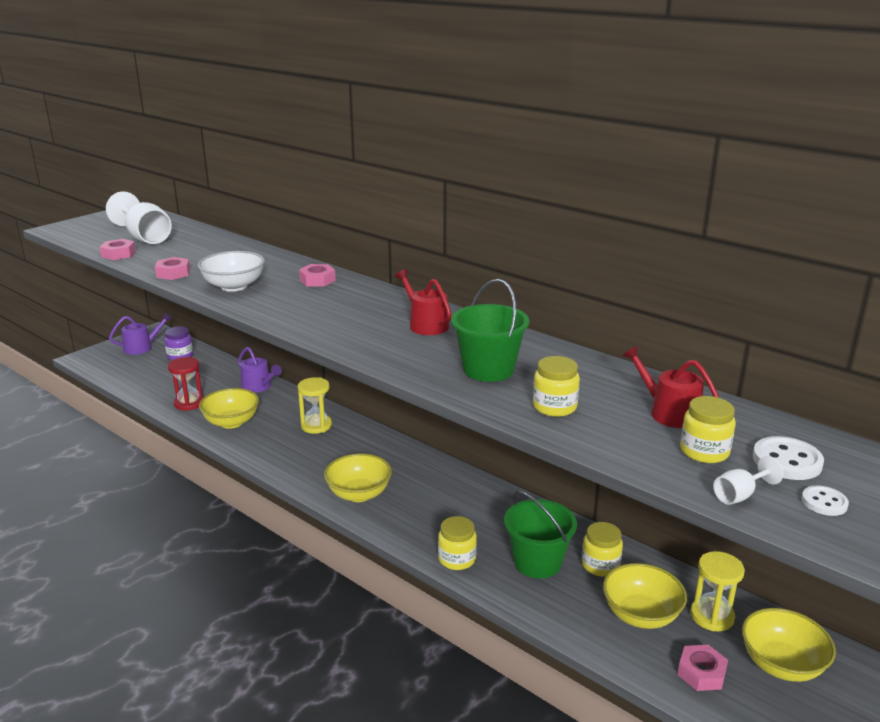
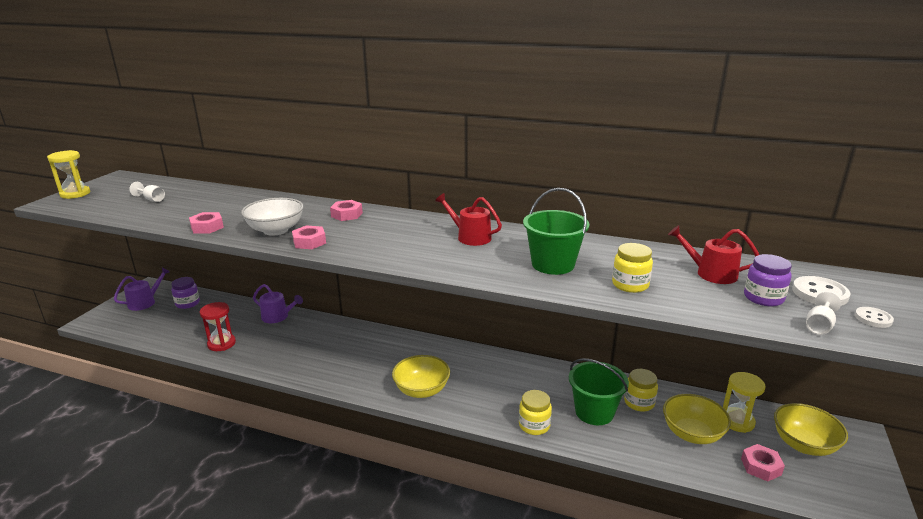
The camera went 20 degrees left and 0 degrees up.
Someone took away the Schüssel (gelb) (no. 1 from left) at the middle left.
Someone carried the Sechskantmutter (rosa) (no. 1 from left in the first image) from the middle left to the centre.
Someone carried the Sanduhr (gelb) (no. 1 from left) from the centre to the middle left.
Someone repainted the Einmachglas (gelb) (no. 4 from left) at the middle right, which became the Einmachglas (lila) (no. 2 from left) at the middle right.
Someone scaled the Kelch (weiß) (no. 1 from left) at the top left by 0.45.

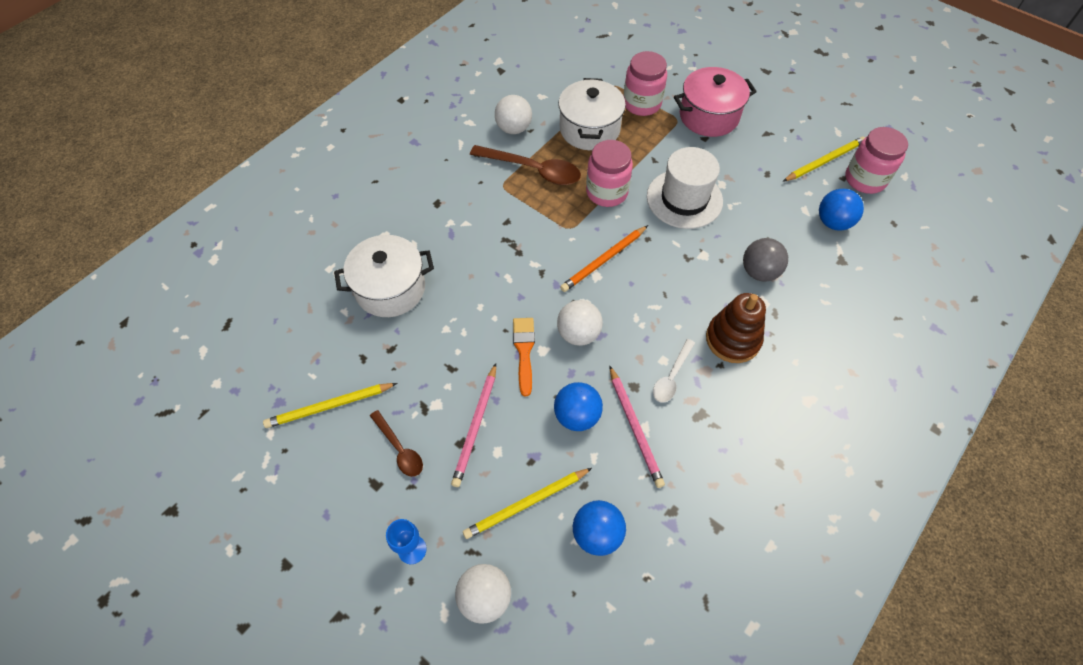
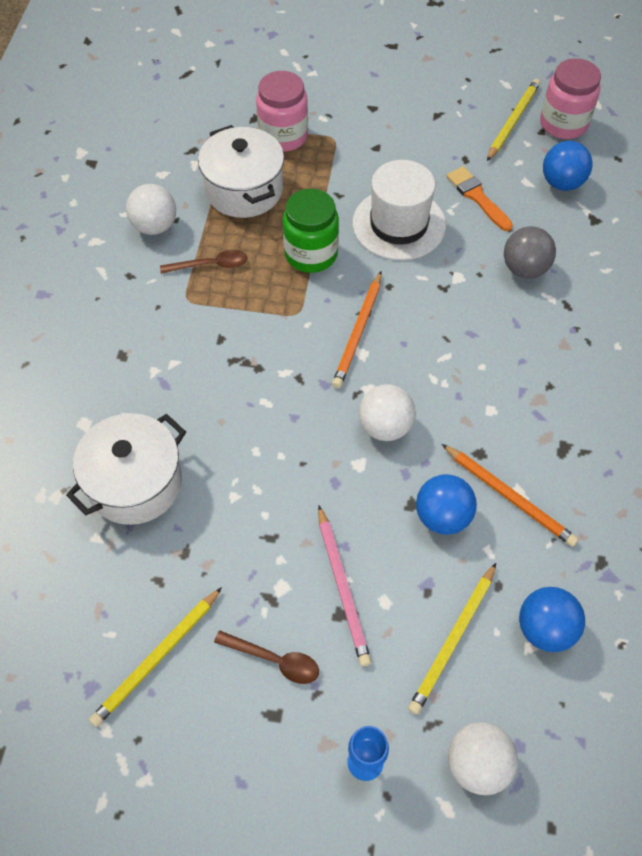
The camera went 30 degrees left and 0 degrees up.
Someone took away the Löffel (weiß) at the centre.
Someone took away the Kochtopf (rosa) at the top centre.
Someone took away the Stapelspielzeug (braun) at the middle right.
Someone carried the Pinsel (orange) from the centre to the top right.
Someone repainted the Einmachglas (rosa) (no. 1 from left) at the top centre, which became the Einmachglas (grün) at the top centre.
Someone repainted the Bleistift (rosa) (no. 2 from left) at the centre, which became the Bleistift (orange) (no. 2 from left) at the middle right.
Someone scaled the Löffel (braun) (no. 2 from left in the first image) at the top centre by 0.58.

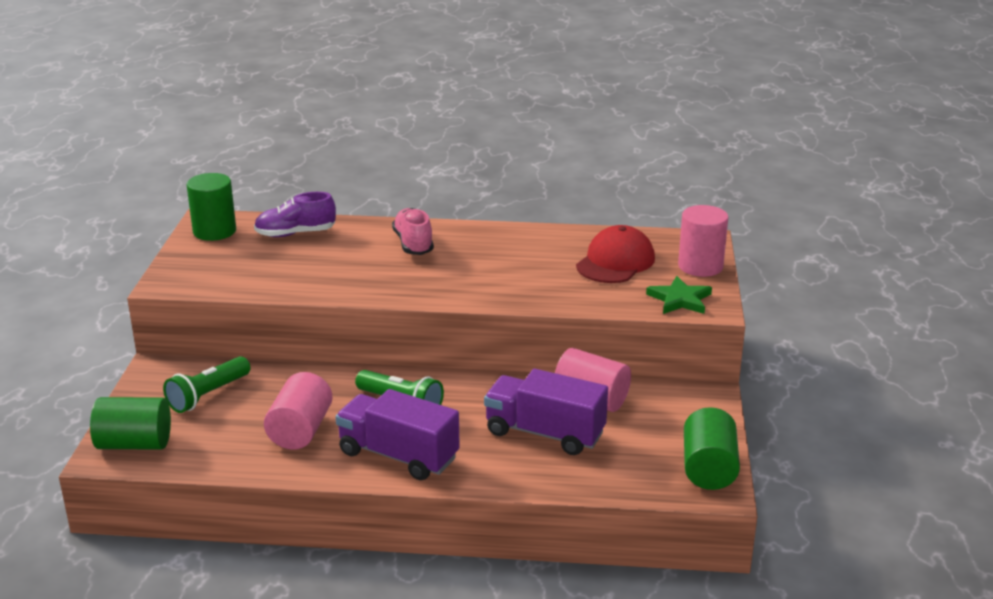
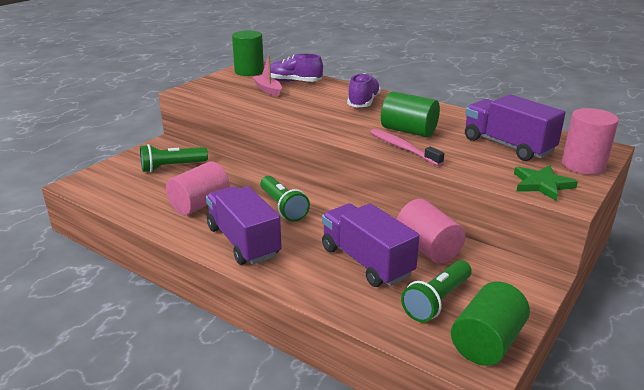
The camera went 30 degrees right and 0 degrees up.
Someone put down the Boot (rosa) at the top centre.
Someone put down the Zahnbürste (rosa) at the centre.
Someone put down the Taschenlampe (grün) (no. 3 from left) at the bottom right.
Someone carried the Vollzylinder (grün) (no. 1 from left in the first image) from the bottom left to the top centre.
Someone swapped the Kappe (rot) at the centre for the Lastwagen (lila) (no. 3 from left) at the top right.
Someone repainted the Schuh (rosa) at the centre, which became the Schuh (lila) (no. 2 from left) at the top centre.

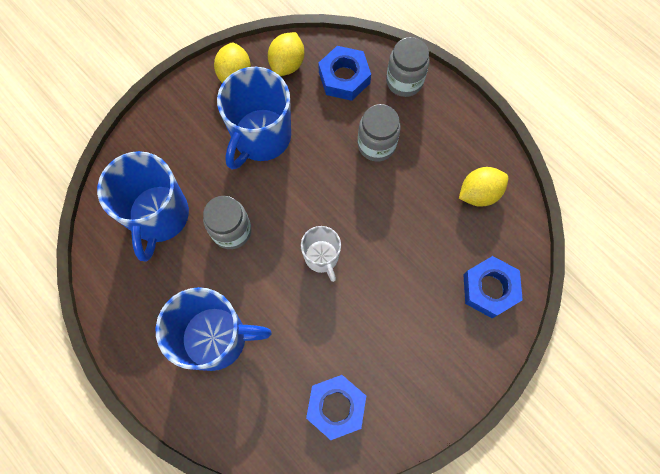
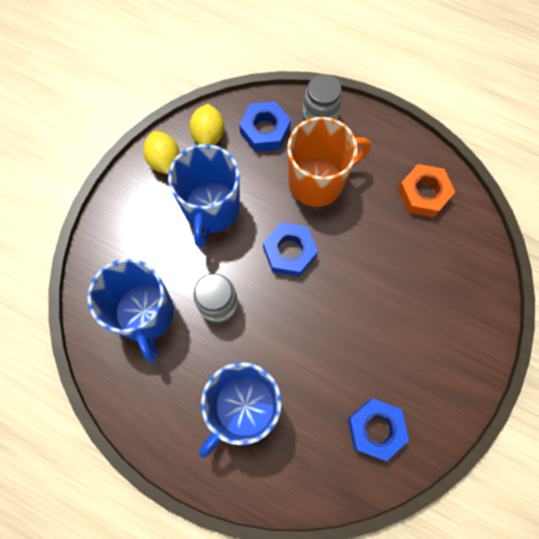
The camera went 20 degrees left and 0 degrees up.
Someone took away the Tasse (weiß) at the centre.
Someone carried the Sechskantmutter (blau) (no. 3 from left in the first image) from the middle right to the centre.
Someone swapped the Einmachglas (grau) (no. 2 from left) at the top centre for the Tasse (orange) at the top centre.
Someone swapped the Zitrone (gelb) (no. 3 from left) at the middle right for the Sechskantmutter (orange) at the middle right.
Someone rotated the Tasse (blau) (no. 2 from left in the first image) at the bottom left by 150 degrees clockwise.

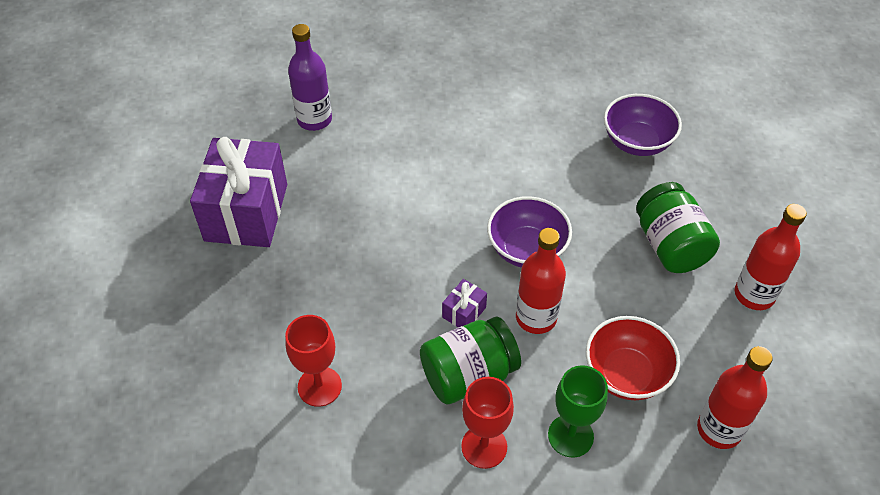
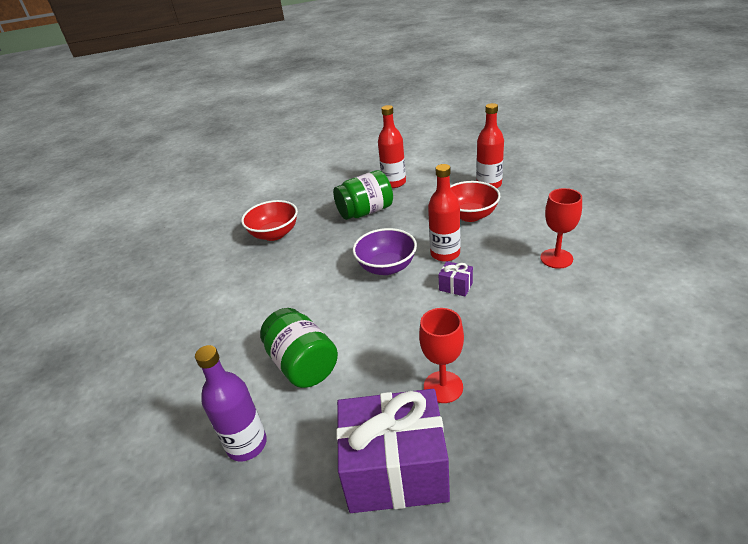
The camera went 95 degrees left and 15 degrees down.
Someone took away the Kelch (grün) at the bottom centre.
Someone carried the Kelch (rot) (no. 1 from left) from the bottom centre to the centre.
Someone carried the Einmachglas (grün) (no. 1 from left) from the bottom centre to the centre.
Someone repainted the Schüssel (lila) (no. 2 from left) at the top right, which became the Schüssel (rot) (no. 1 from left) at the centre.

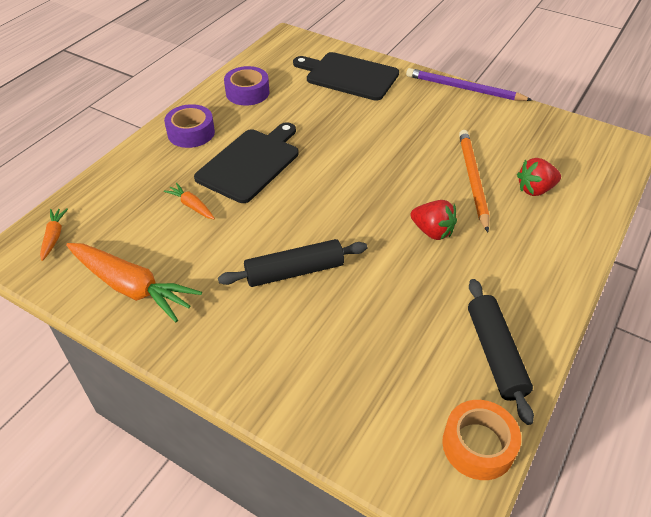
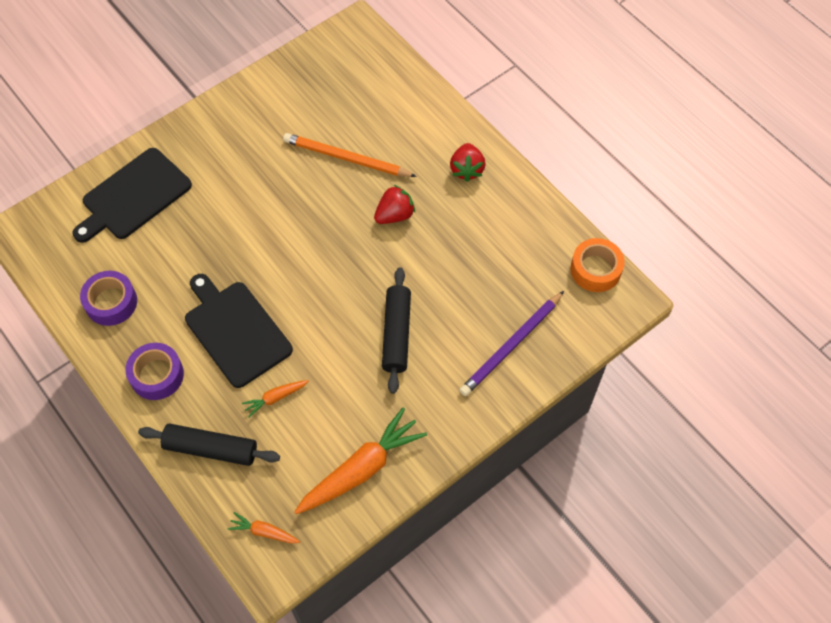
The camera went 70 degrees left and 15 degrees up.
Someone carried the Bleistift (lila) from the top right to the centre.
Someone carried the Nudelholz (schwarz) (no. 2 from left in the first image) from the bottom right to the bottom left.
Someone carried the Erdbeere (rot) (no. 2 from left) from the middle right to the top centre.

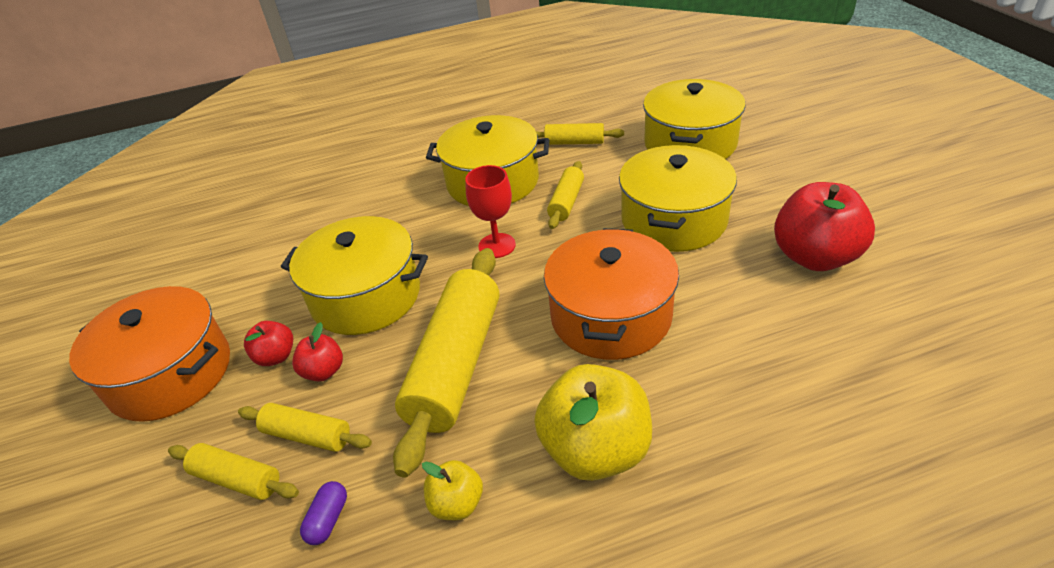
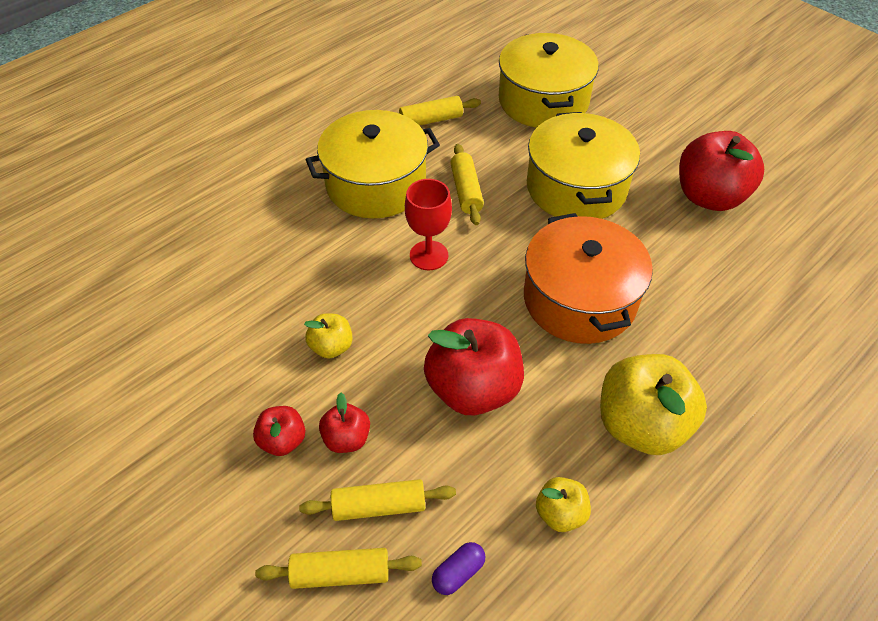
The camera went 30 degrees left and 10 degrees up.
Someone took away the Kochtopf (orange) (no. 1 from left) at the middle left.
Someone swapped the Kochtopf (gelb) (no. 1 from left) at the centre for the Apfel (gelb) (no. 1 from left) at the centre.
Someone swapped the Nudelholz (gelb) (no. 3 from left) at the centre for the Apfel (rot) (no. 3 from left) at the centre.
Someone rotated the Kapsel (lila) at the bottom left by 60 degrees clockwise.

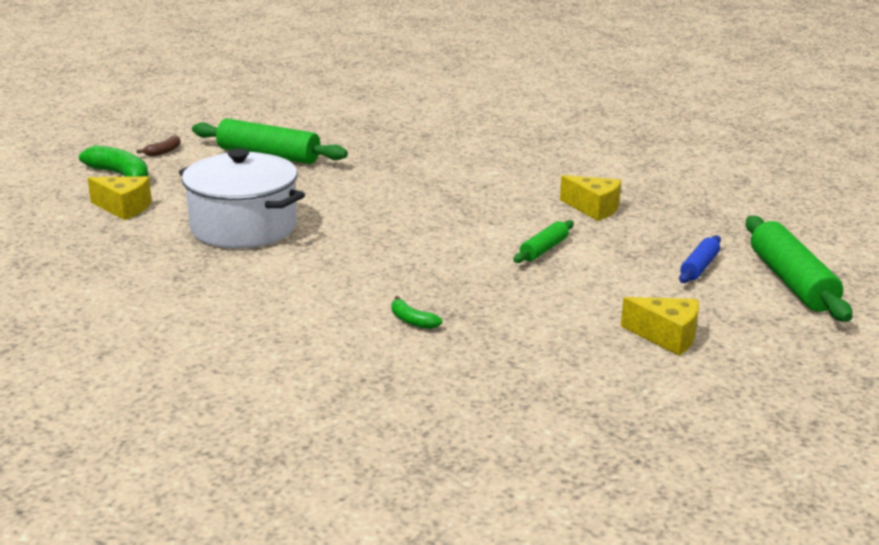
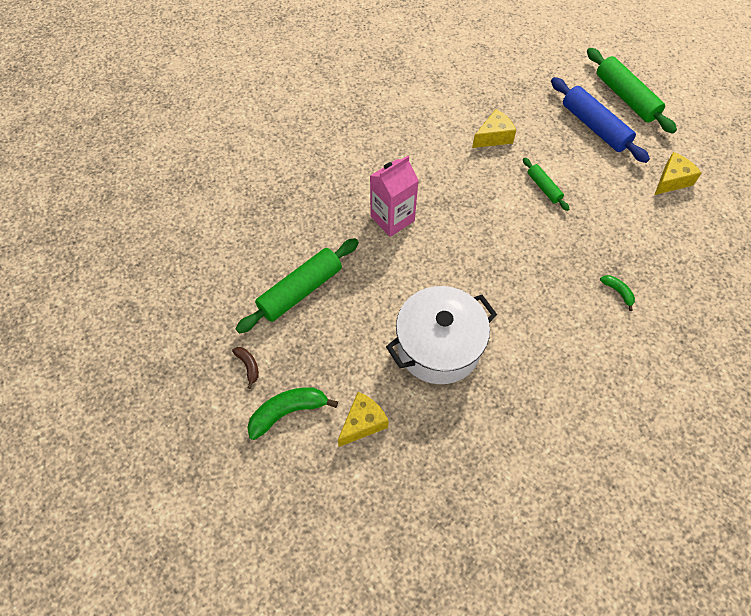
The camera went 65 degrees left and 35 degrees up.
Someone put down the Getränkekarton (rosa) at the top centre.
Someone rotated the Banane (grün) (no. 2 from left) at the centre by 105 degrees counterclockwise.
Someone rotated the Nudelholz (grün) (no. 3 from left) at the middle right by 45 degrees clockwise.
Someone scaled the Nudelholz (blau) at the middle right by 1.89.

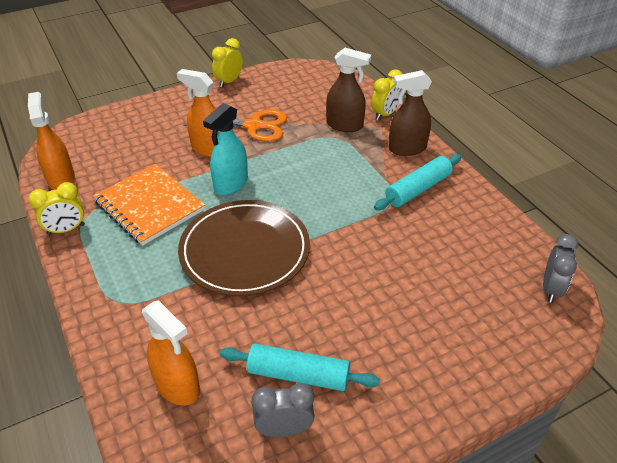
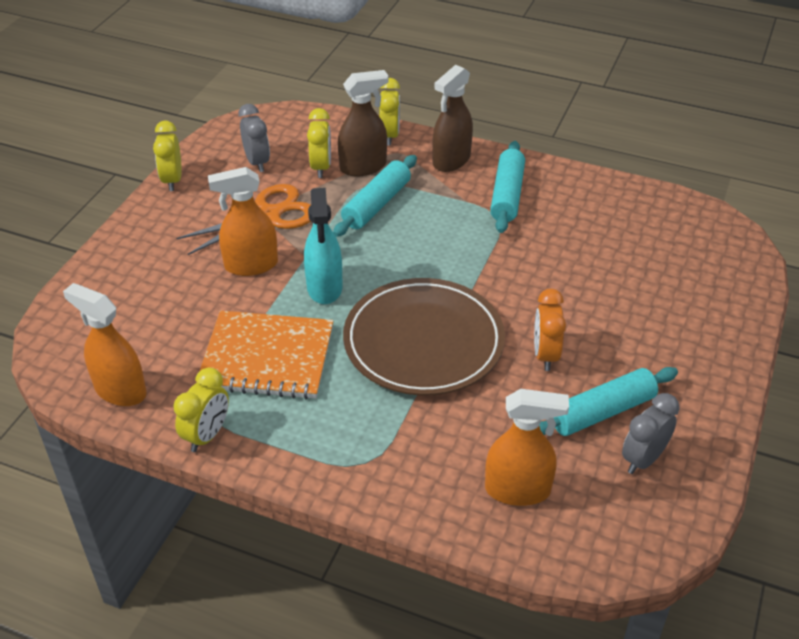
The camera went 40 degrees left and 0 degrees up.
Someone put down the Wecker (gelb) (no. 3 from left) at the top centre.
Someone put down the Nudelholz (türkis) (no. 1 from left) at the top centre.
Someone put down the Wecker (orange) at the middle right.
Someone carried the Wecker (grau) (no. 2 from left in the first image) from the middle right to the top left.

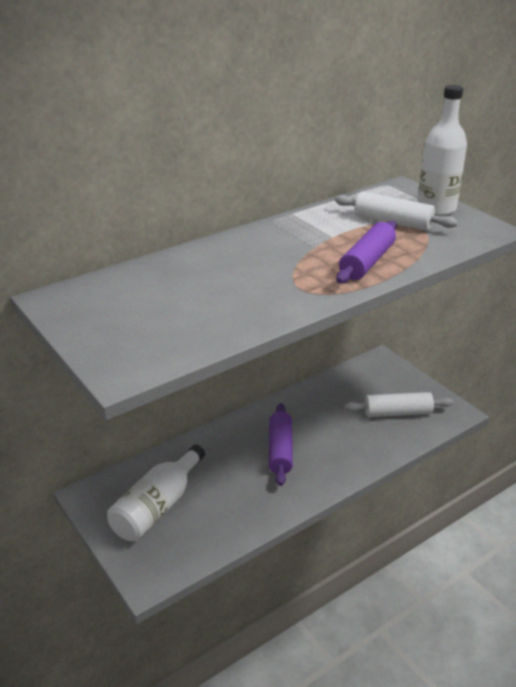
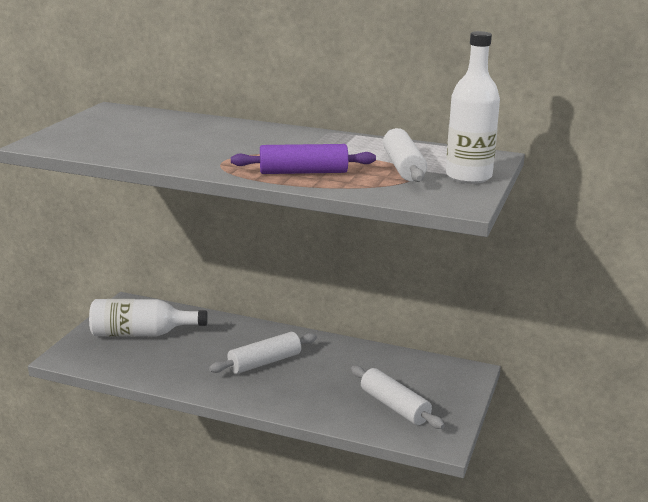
The camera went 55 degrees right and 10 degrees down.
Someone repainted the Nudelholz (lila) (no. 1 from left) at the centre, which became the Nudelholz (weiß) (no. 1 from left) at the bottom centre.

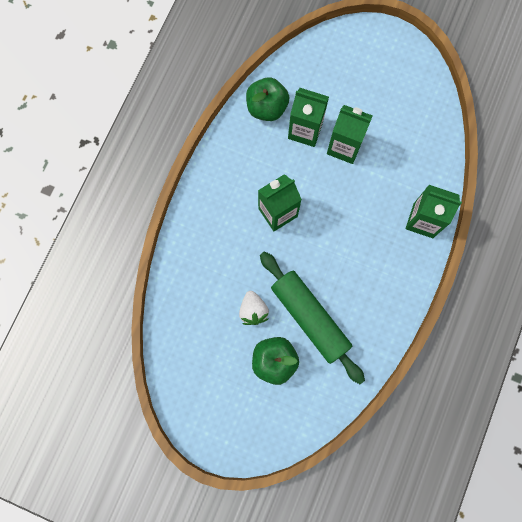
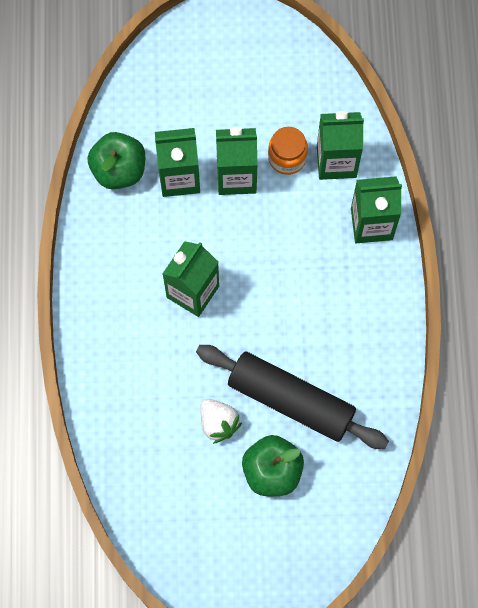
The camera went 25 degrees left and 5 degrees down.
Someone put down the Einmachglas (orange) at the top centre.
Someone put down the Getränkekarton (grün) (no. 4 from left) at the top right.
Someone repainted the Nudelholz (grün) at the centre, which became the Nudelholz (schwarz) at the centre.

